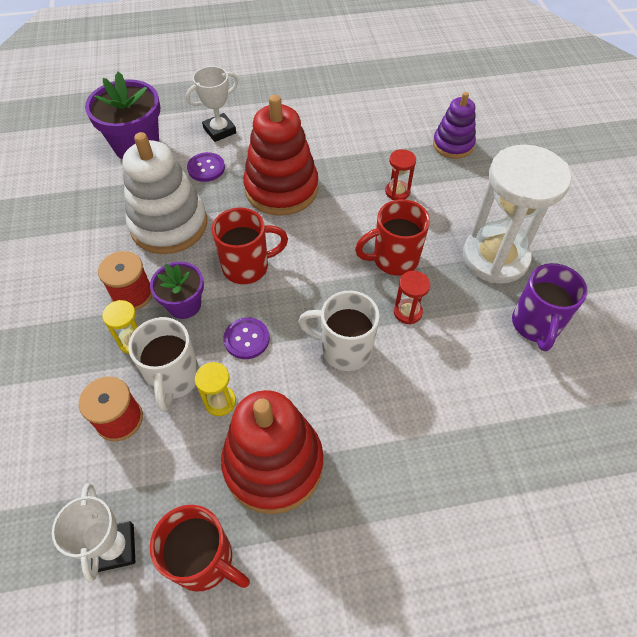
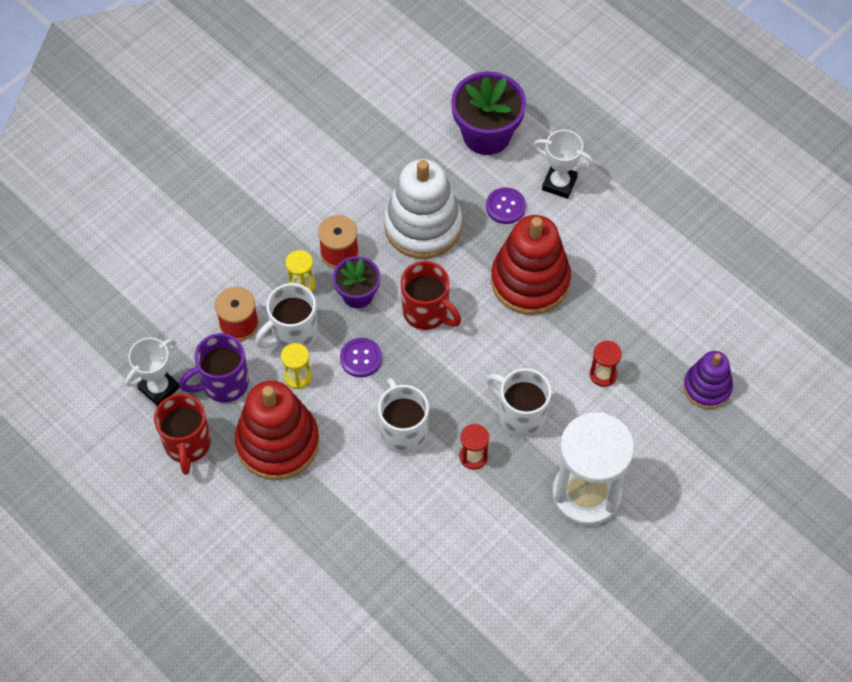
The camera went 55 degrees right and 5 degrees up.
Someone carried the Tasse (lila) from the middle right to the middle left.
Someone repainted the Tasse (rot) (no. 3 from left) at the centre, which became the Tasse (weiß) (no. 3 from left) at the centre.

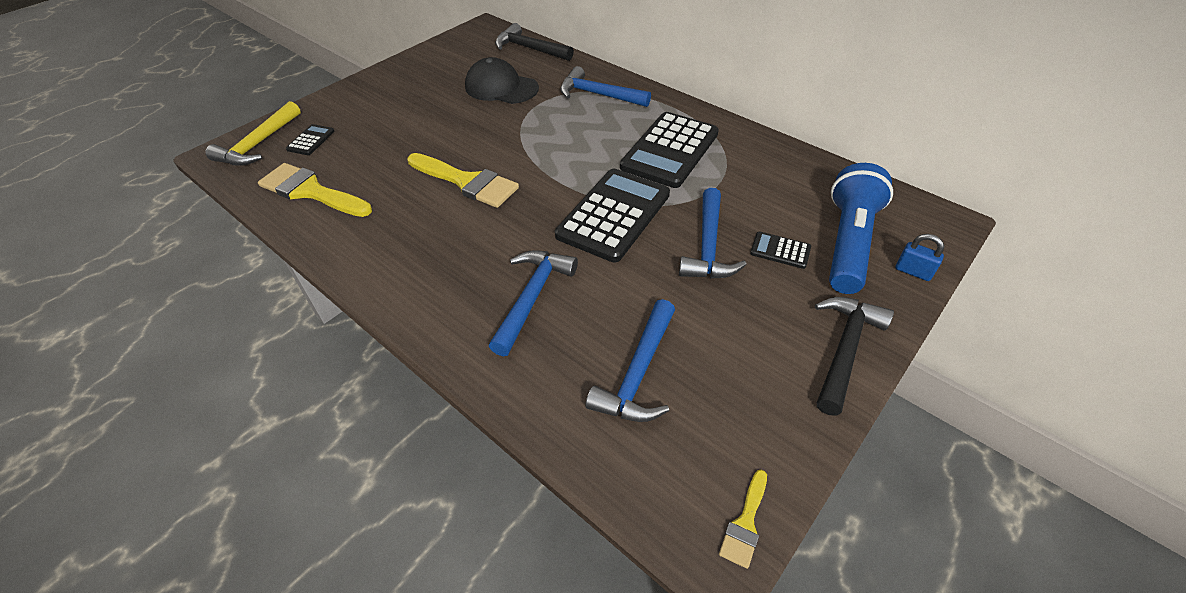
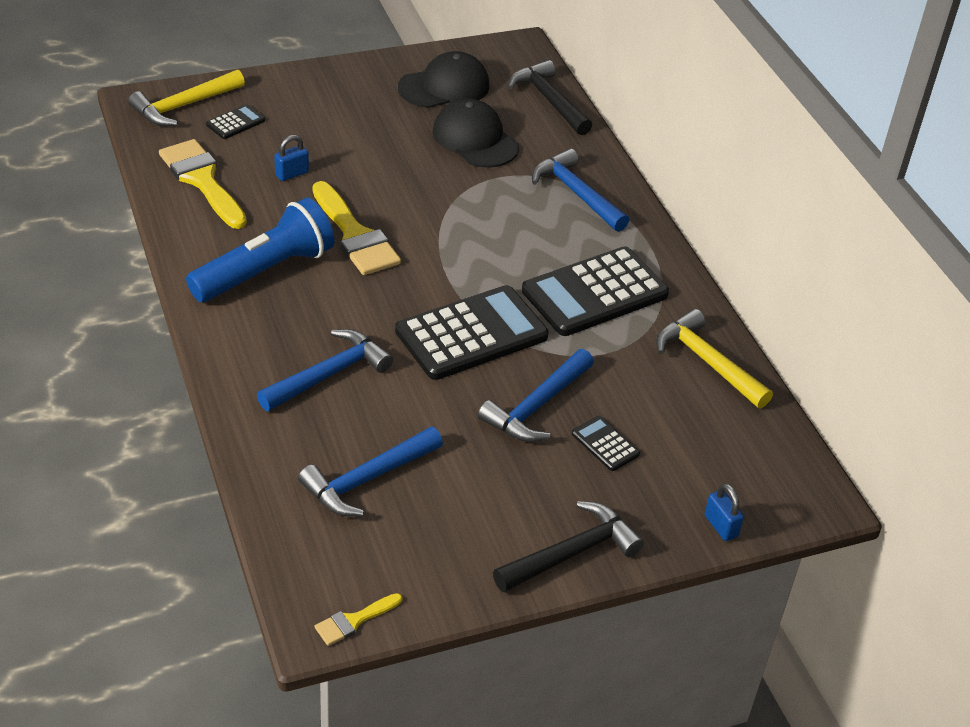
The camera went 25 degrees right and 5 degrees down.
Someone put down the Vorhängeschloss (blau) (no. 1 from left) at the top left.
Someone put down the Kappe (schwarz) (no. 1 from left) at the top centre.
Someone put down the Hammer (gelb) (no. 2 from left) at the middle right.
Someone carried the Taschenlampe (blau) from the middle right to the middle left.

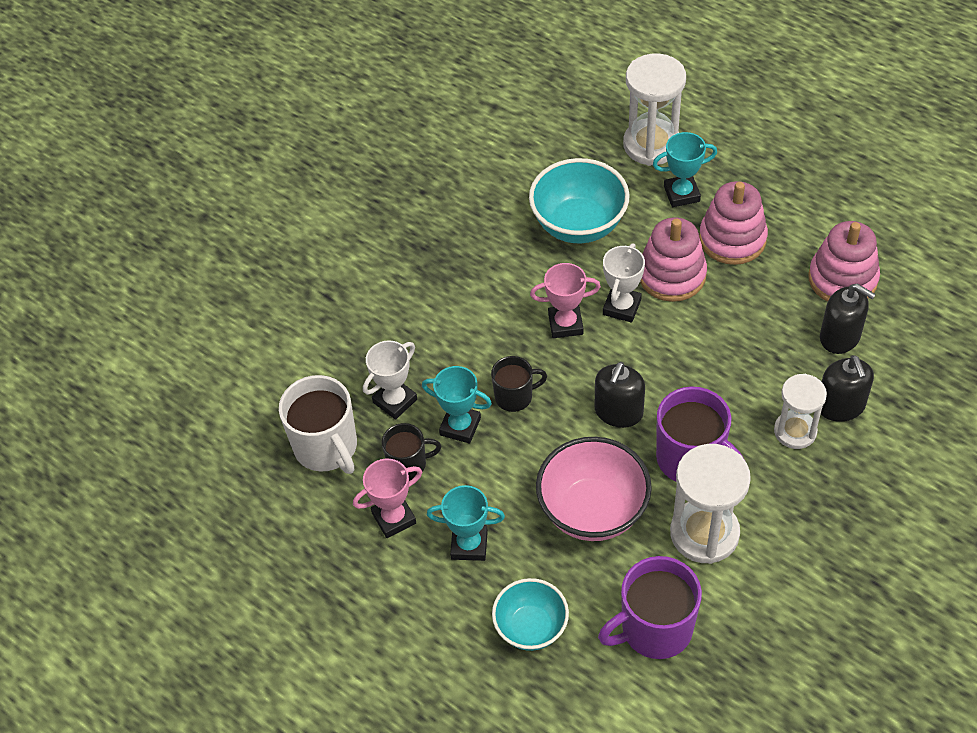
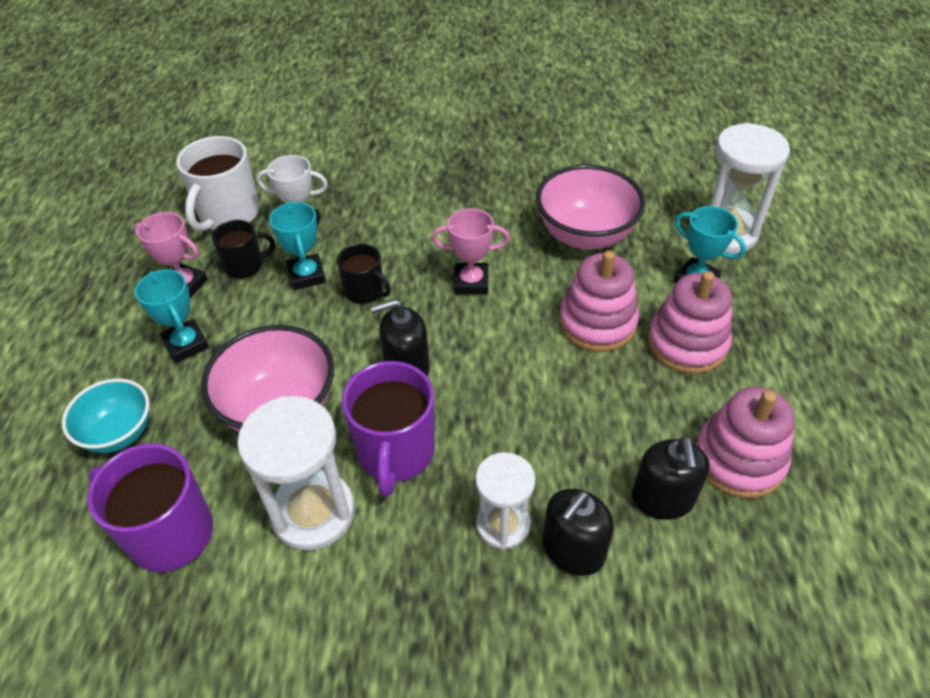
The camera went 50 degrees right and 5 degrees down.
Someone took away the Pokal (weiß) (no. 2 from left) at the centre.
Someone repainted the Schüssel (türkis) (no. 2 from left) at the top centre, which became the Schüssel (rosa) (no. 2 from left) at the top centre.
Someone rotated the Tasse (schwarz) (no. 1 from left) at the centre by 60 degrees counterclockwise.
Someone rotated the Pokal (rosa) (no. 2 from left) at the centre by 45 degrees counterclockwise.

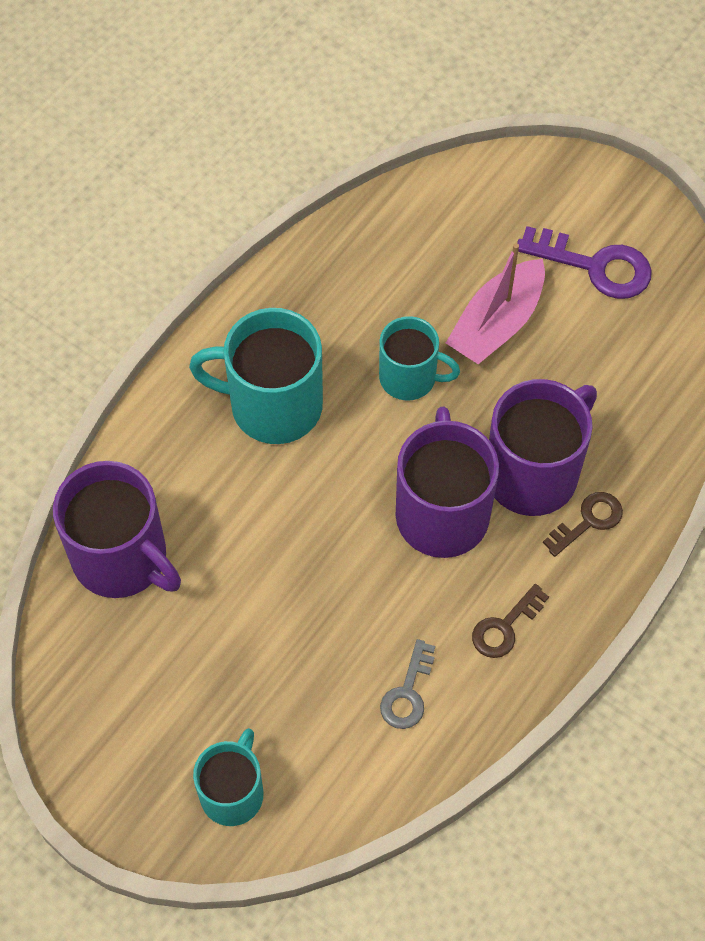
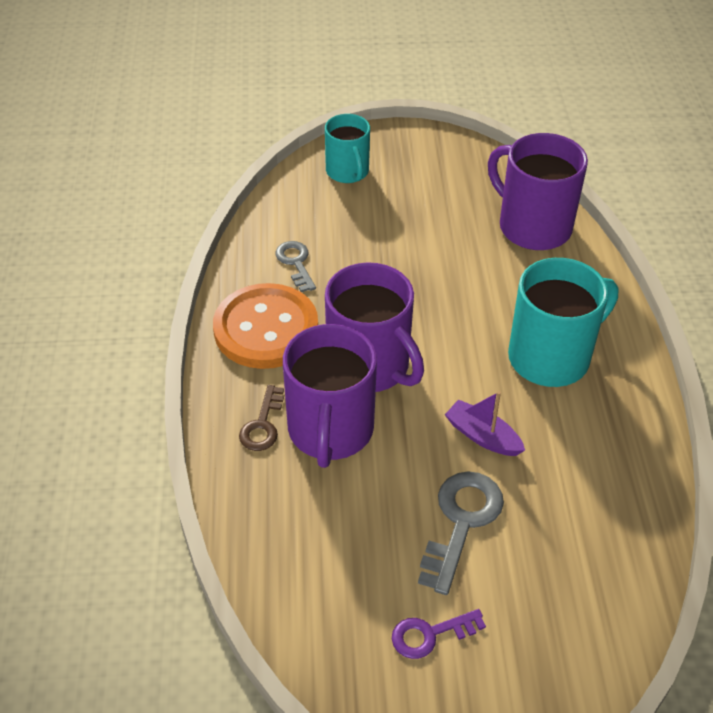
The camera went 140 degrees right and 15 degrees down.
Someone swapped the Tasse (türkis) (no. 3 from left) at the centre for the Boot (lila) at the middle right.
Someone swapped the Boot (rosa) at the top right for the Schlüssel (grau) (no. 2 from left) at the bottom centre.
Someone swapped the Schlüssel (braun) (no. 1 from left) at the middle right for the Knopf (orange) at the centre.
Someone rotated the Tasse (lila) (no. 1 from left in the first image) at the middle left by 45 degrees clockwise.
Someone scaled the Schlüssel (lila) at the top right by 0.62.

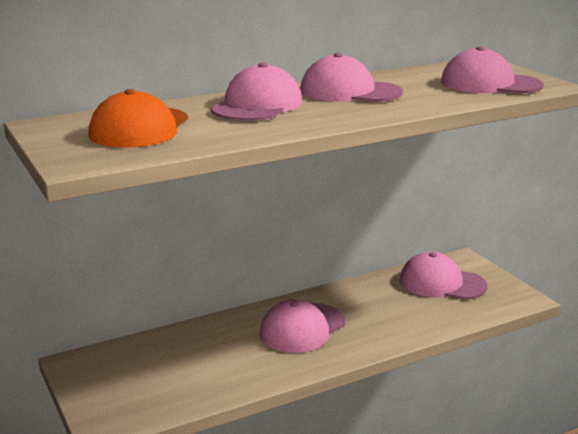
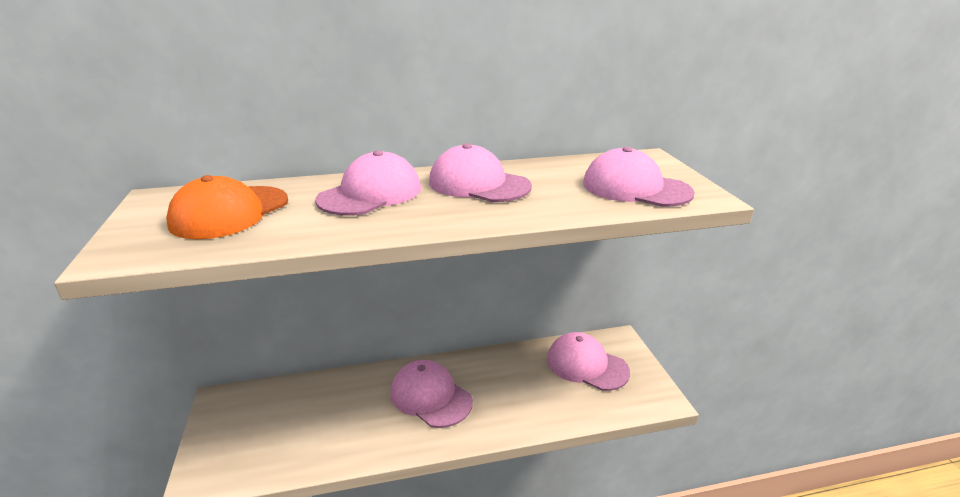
The camera went 15 degrees right and 5 degrees up.
Someone rotated the Kappe (rosa) (no. 2 from left) at the bottom centre by 75 degrees clockwise.

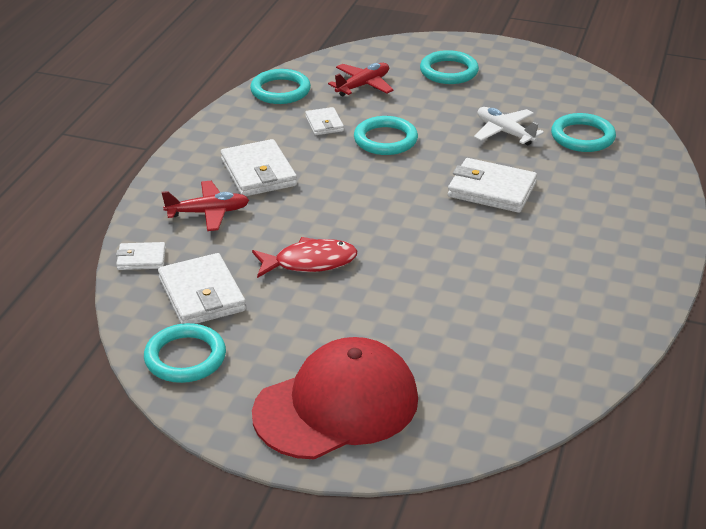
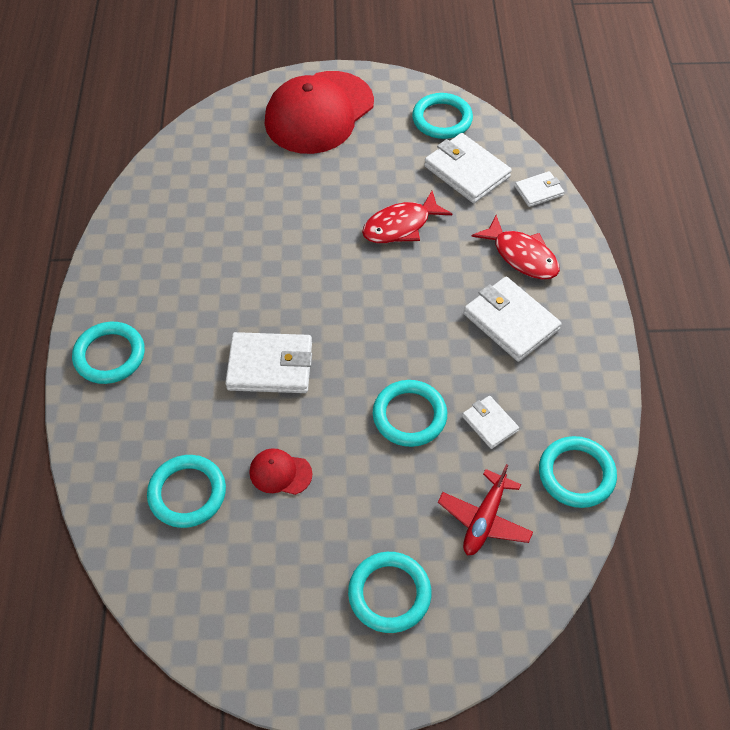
The camera went 160 degrees right and 20 degrees up.
Someone put down the Ring (türkis) (no. 1 from left) at the middle left.
Someone swapped the Flugzeug (rot) (no. 1 from left) at the middle left for the Fisch (rot) (no. 2 from left) at the middle right.
Someone swapped the Flugzeug (weiß) at the top right for the Kappe (rot) (no. 1 from left) at the centre.

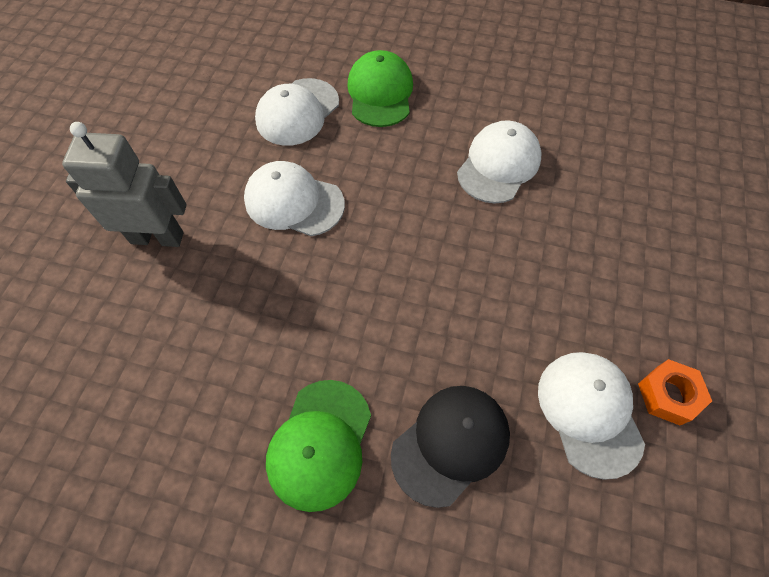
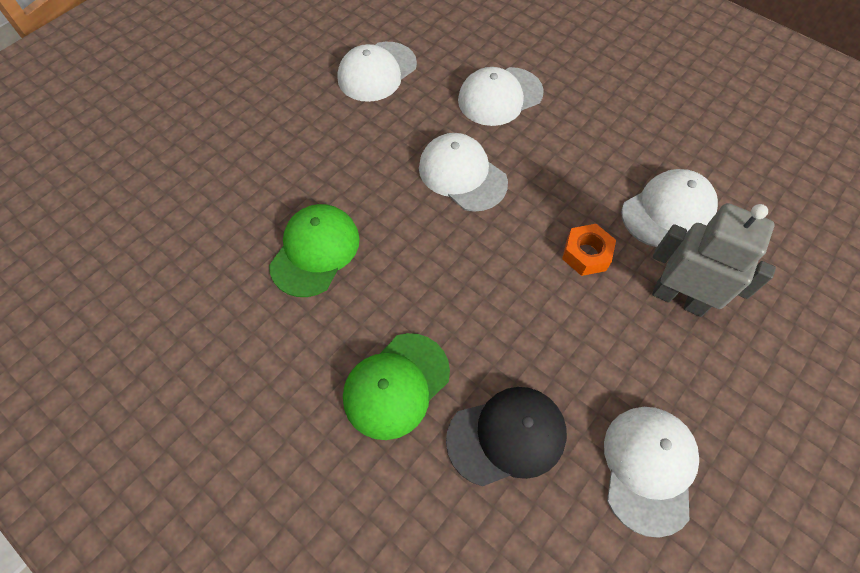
The camera went 25 degrees right and 0 degrees up.
Someone put down the Kappe (weiß) (no. 1 from left) at the top centre.
Someone carried the Roboter (grau) from the top left to the middle right.
Someone carried the Kappe (grün) (no. 2 from left in the first image) from the top centre to the centre.
Someone carried the Sechskantmutter (orange) from the bottom right to the middle right.

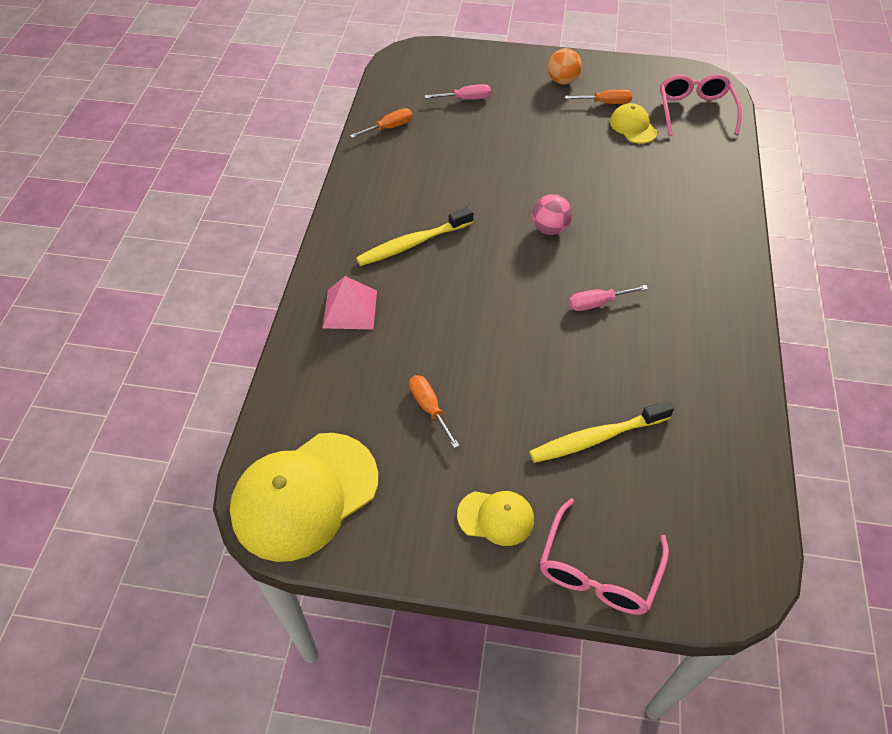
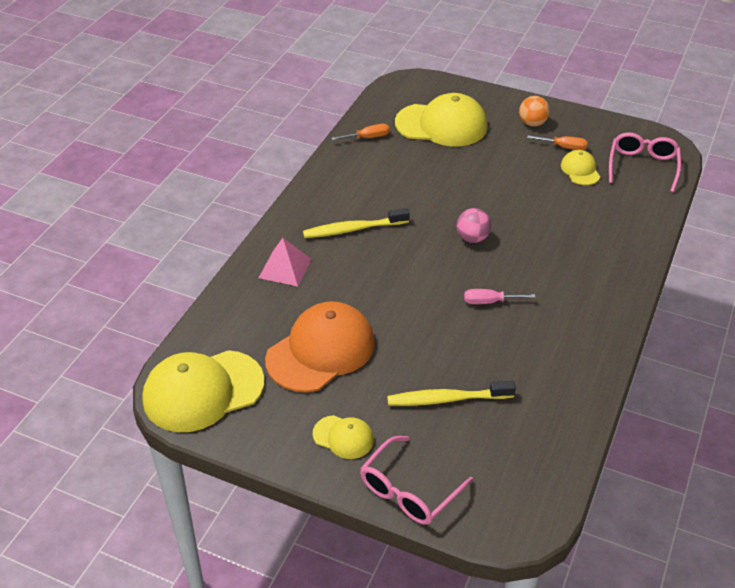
The camera went 15 degrees right and 10 degrees down.
Someone swapped the Schraubenzieher (orange) (no. 2 from left) at the centre for the Kappe (orange) at the centre.
Someone swapped the Schraubenzieher (rosa) (no. 1 from left) at the top centre for the Kappe (gelb) (no. 3 from left) at the top centre.

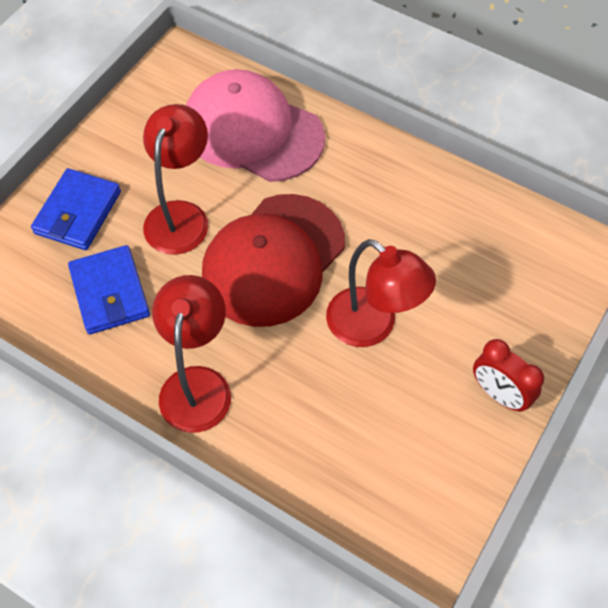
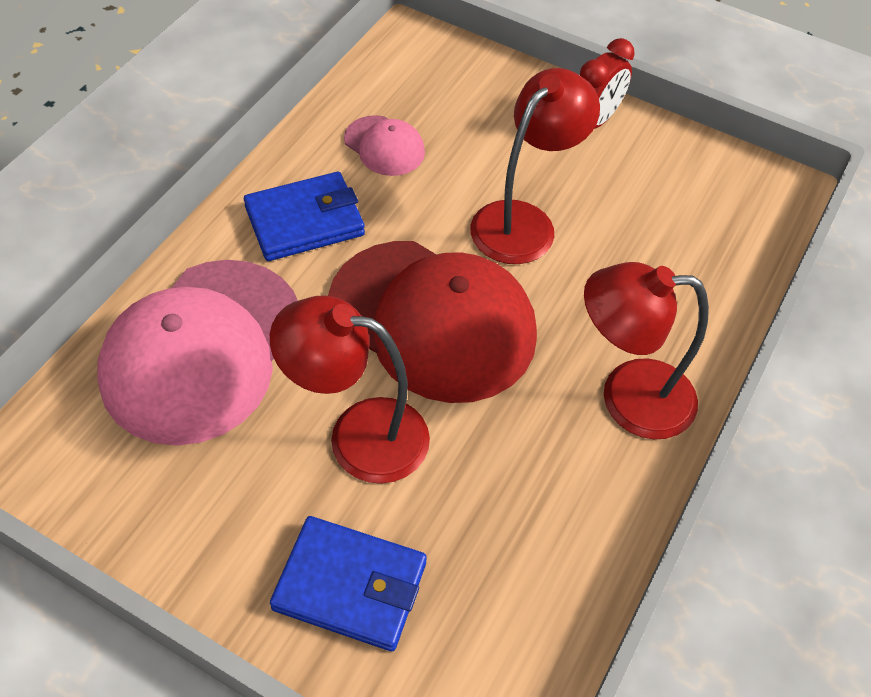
The camera went 95 degrees left and 5 degrees down.
Someone put down the Kappe (rosa) (no. 2 from left) at the top centre.
Someone carried the Geldbörse (blau) (no. 2 from left in the first image) from the middle left to the top centre.

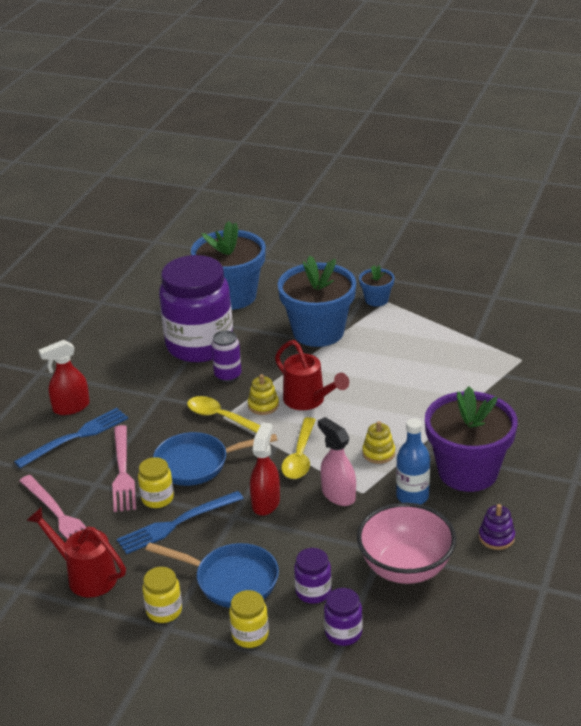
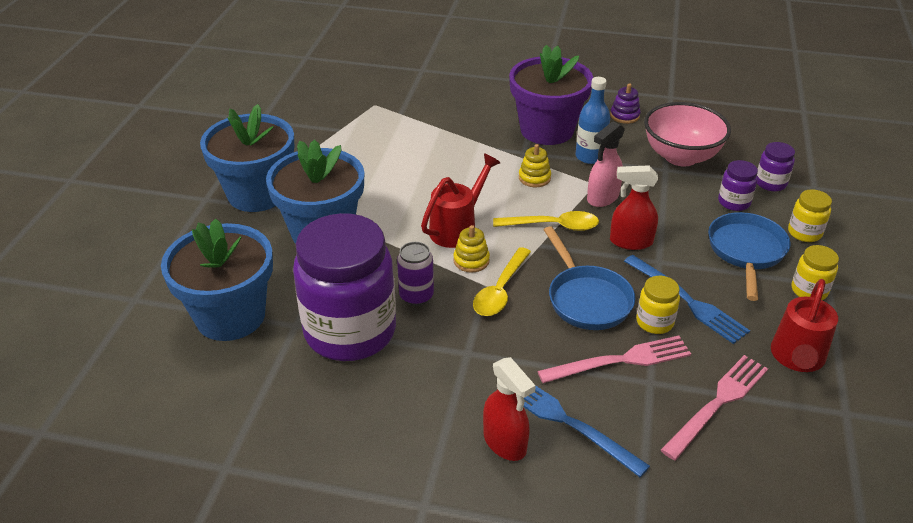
The camera went 100 degrees left and 5 degrees up.
Someone scaled the Blumentopf (blau) (no. 3 from left in the first image) at the centre by 2.12.

